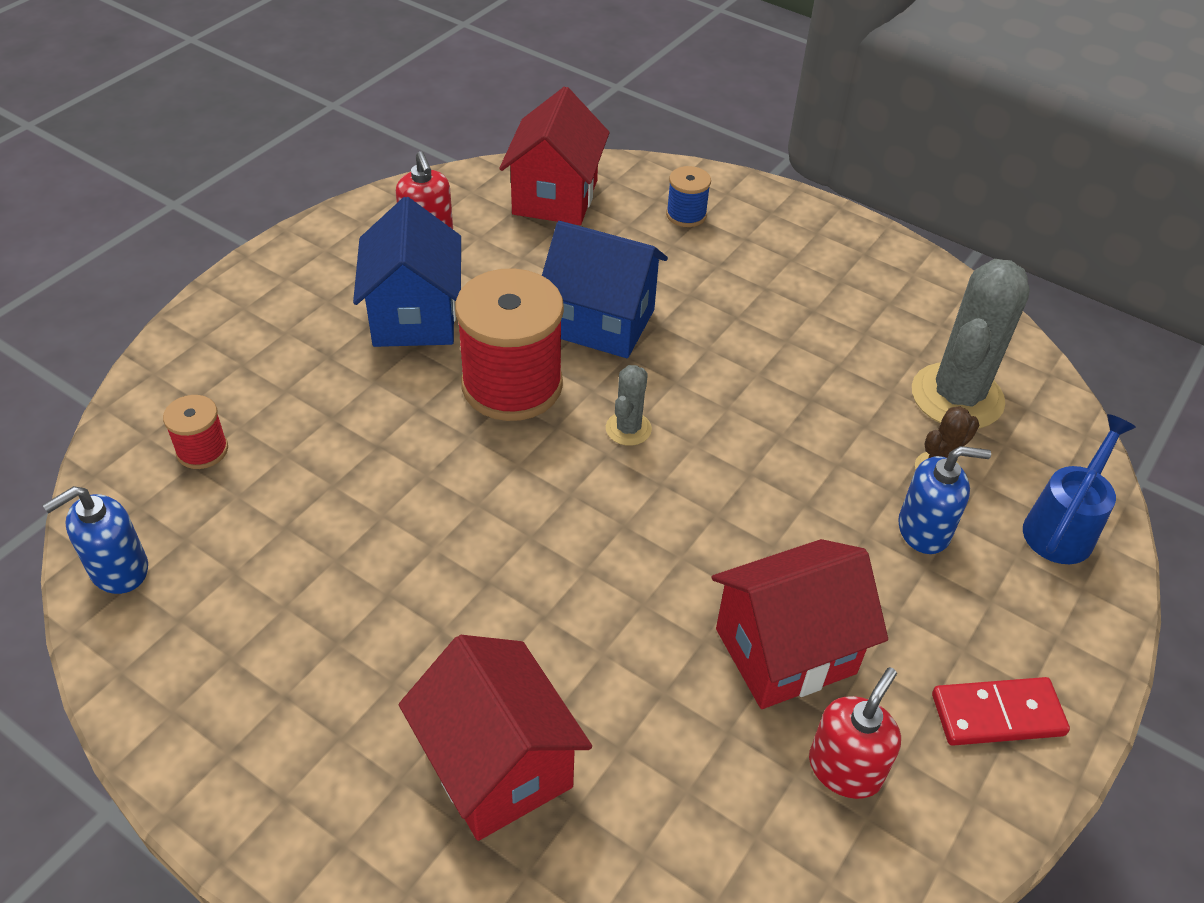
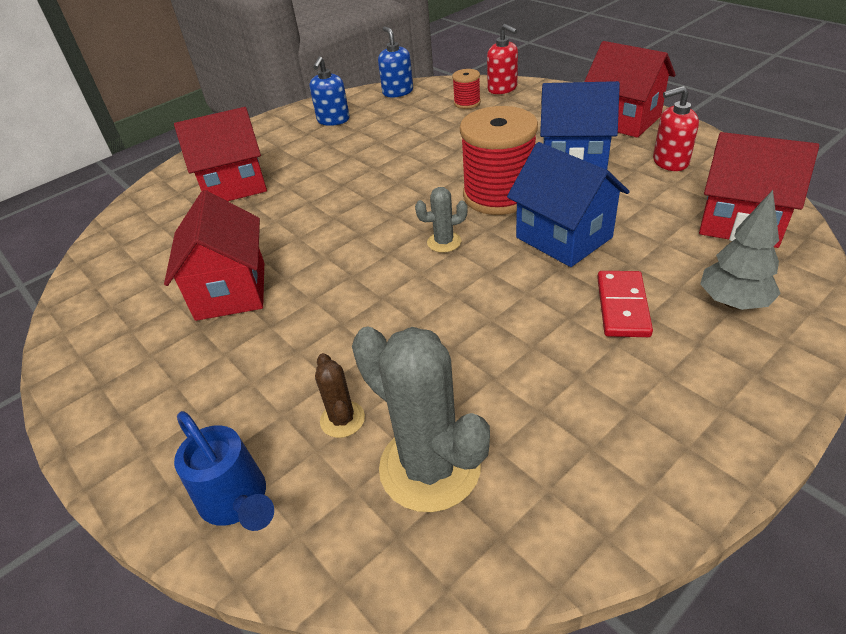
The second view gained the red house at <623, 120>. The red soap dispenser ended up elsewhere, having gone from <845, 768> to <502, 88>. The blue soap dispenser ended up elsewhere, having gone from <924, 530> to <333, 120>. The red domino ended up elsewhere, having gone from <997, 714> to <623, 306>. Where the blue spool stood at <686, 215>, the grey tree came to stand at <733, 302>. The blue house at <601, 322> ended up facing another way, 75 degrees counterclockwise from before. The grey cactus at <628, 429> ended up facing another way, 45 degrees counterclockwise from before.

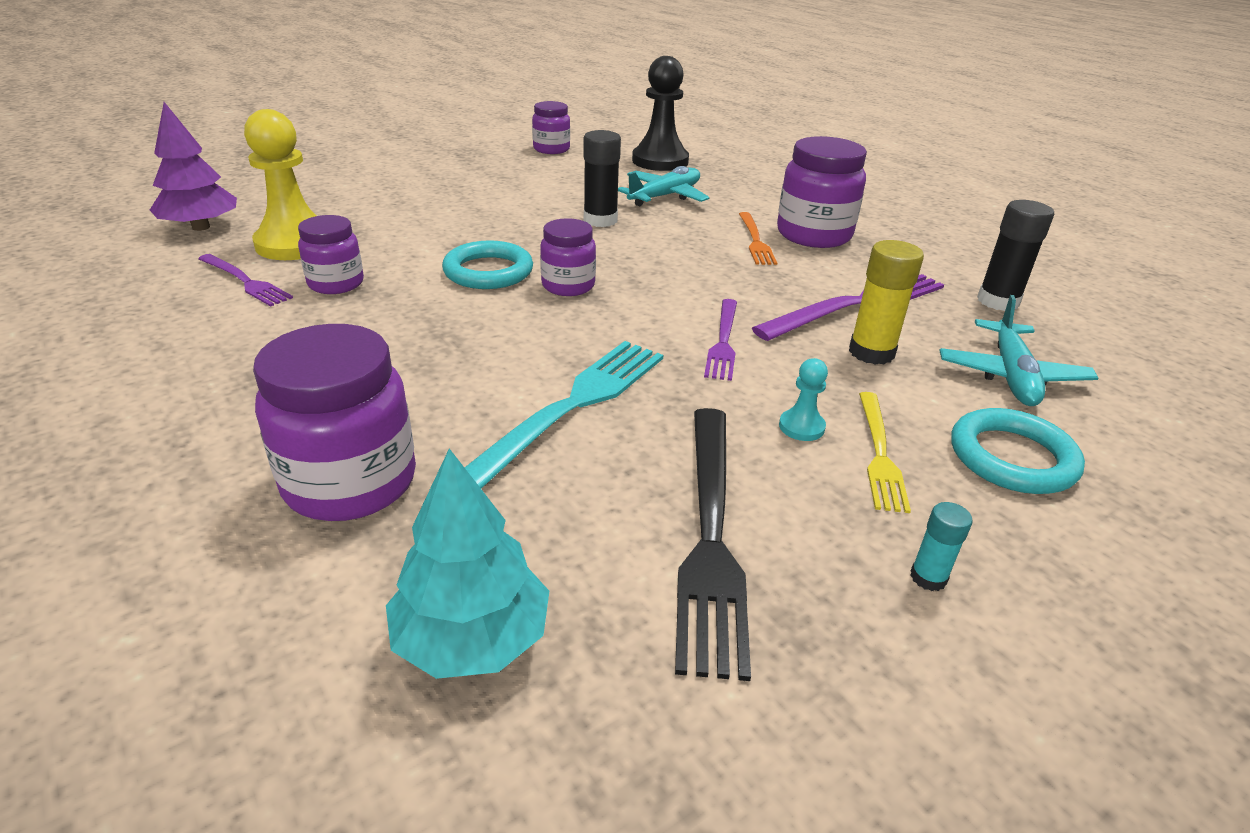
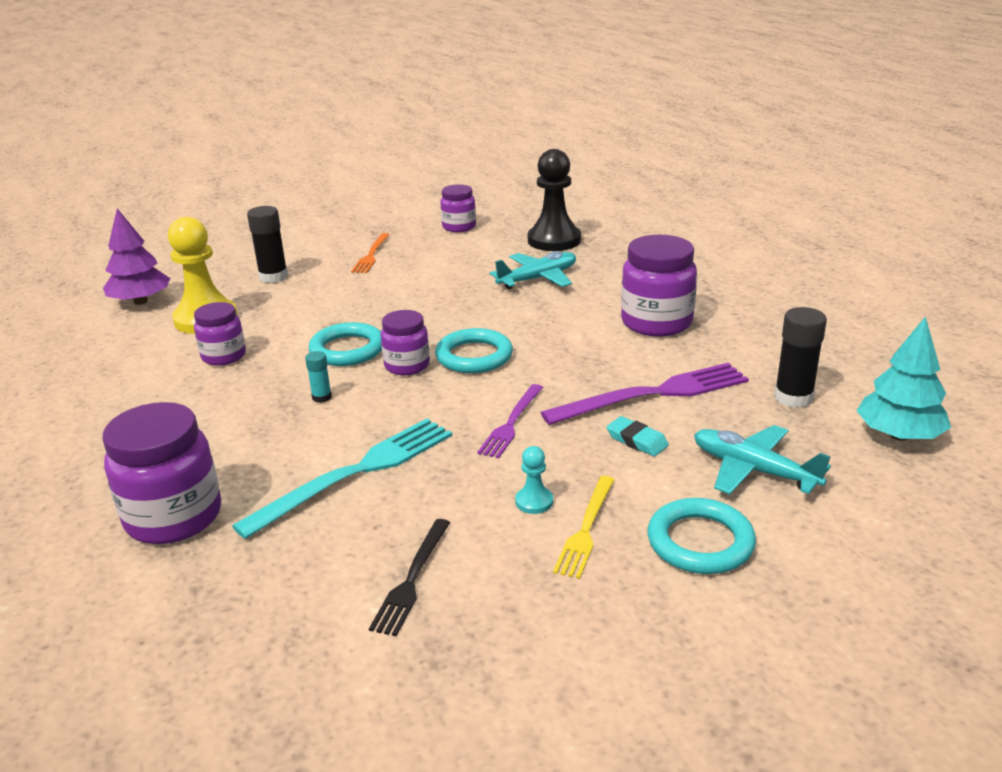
The second view lost the purple fork at <245, 281>. The second view gained the turquoise ring at <474, 356>. The turquoise tree ended up elsewhere, having gone from <472, 638> to <899, 435>. The black glue stick ended up elsewhere, having gone from <600, 220> to <273, 277>. The orange fork ended up elsewhere, having gone from <755, 240> to <371, 255>. The turquoise glue stick ended up elsewhere, having gone from <928, 577> to <321, 397>. Where the yellow glue stick stood at <871, 352>, the turquoise eraser came to stand at <637, 440>. The turquoise plane at <1011, 376> ended up facing another way, 105 degrees clockwise from before. The size of the black fork at <710, 534> changed by a factor of 0.58.

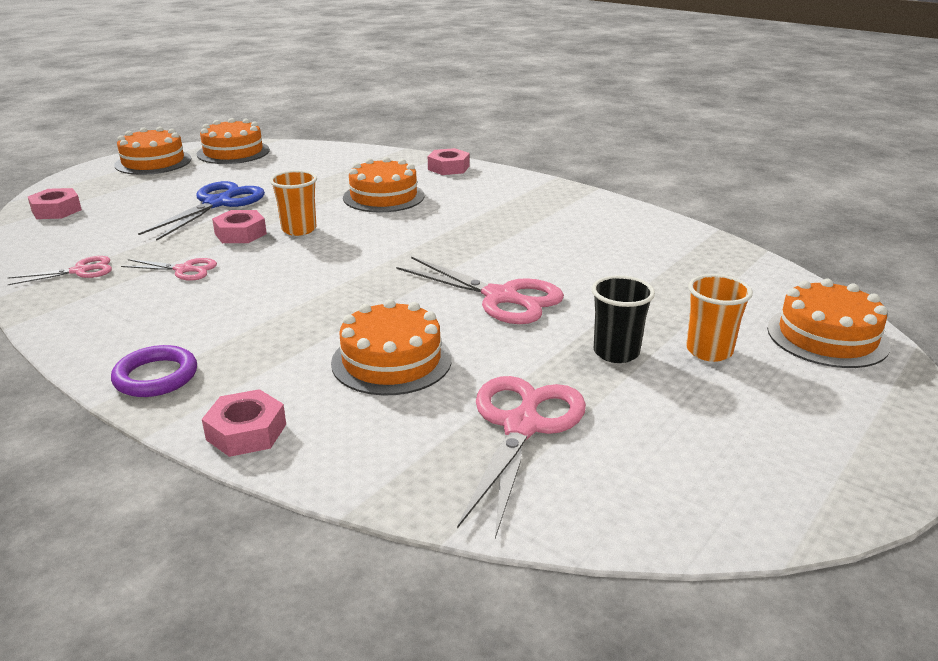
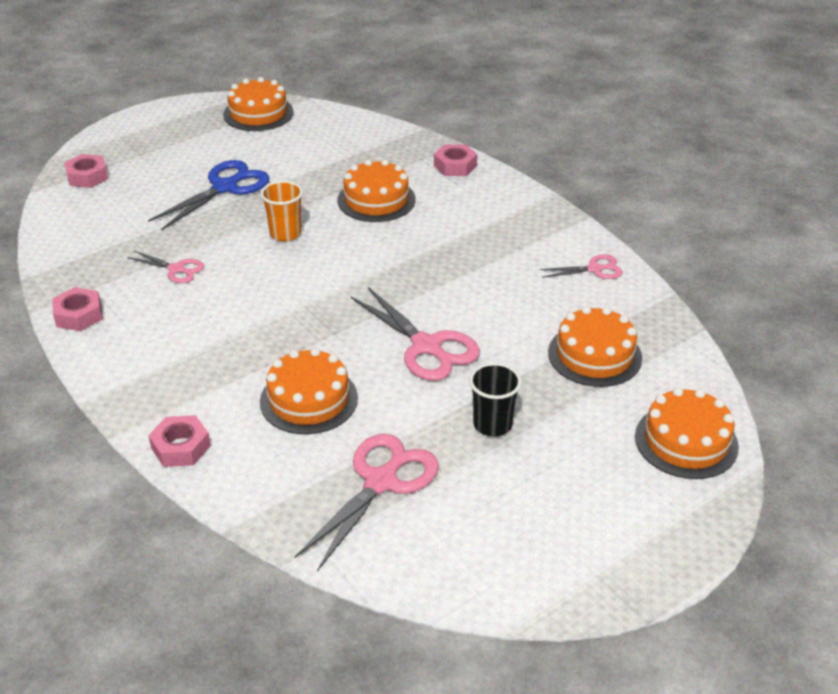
The second view lost the purple ring at <156, 376>. The second view lost the orange cup at <709, 351>. The pink scissors ended up elsewhere, having gone from <80, 271> to <594, 269>. The orange cake ended up elsewhere, having gone from <153, 162> to <594, 355>. The pink nut ended up elsewhere, having gone from <240, 234> to <78, 315>.

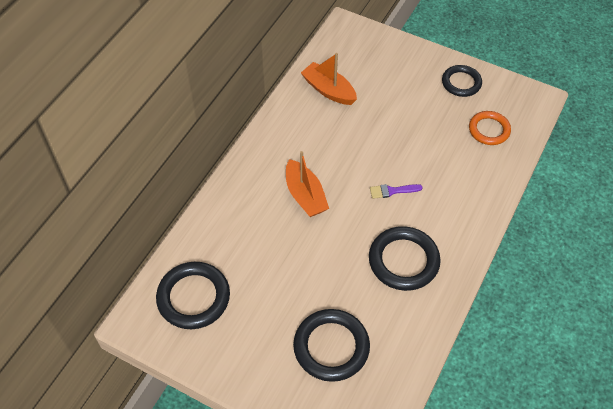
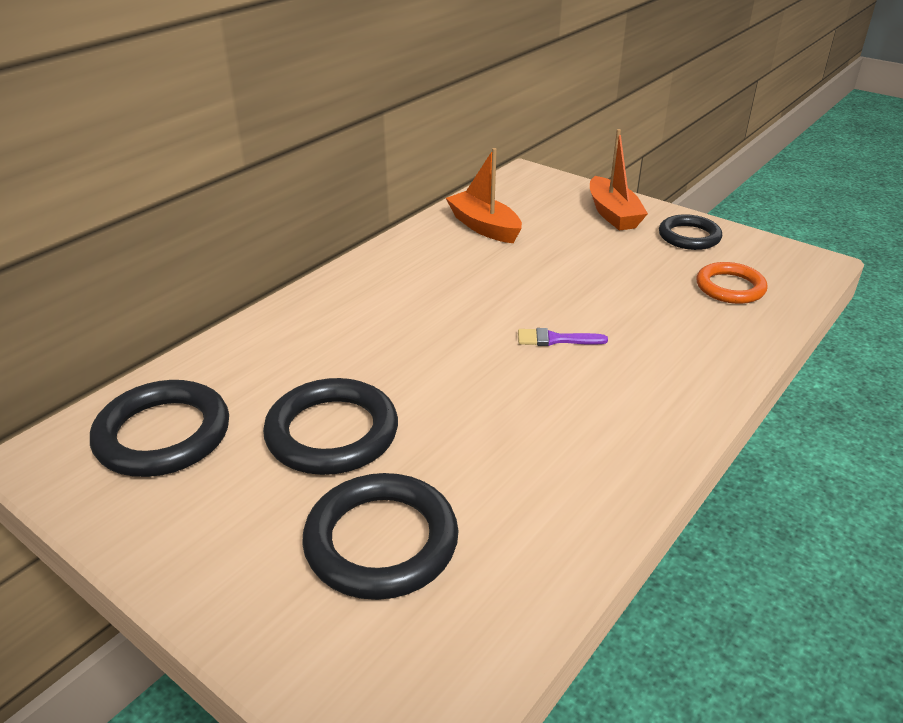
The orange boat ended up elsewhere, having gone from <305, 196> to <613, 214>. The black ring ended up elsewhere, having gone from <403, 261> to <332, 433>.

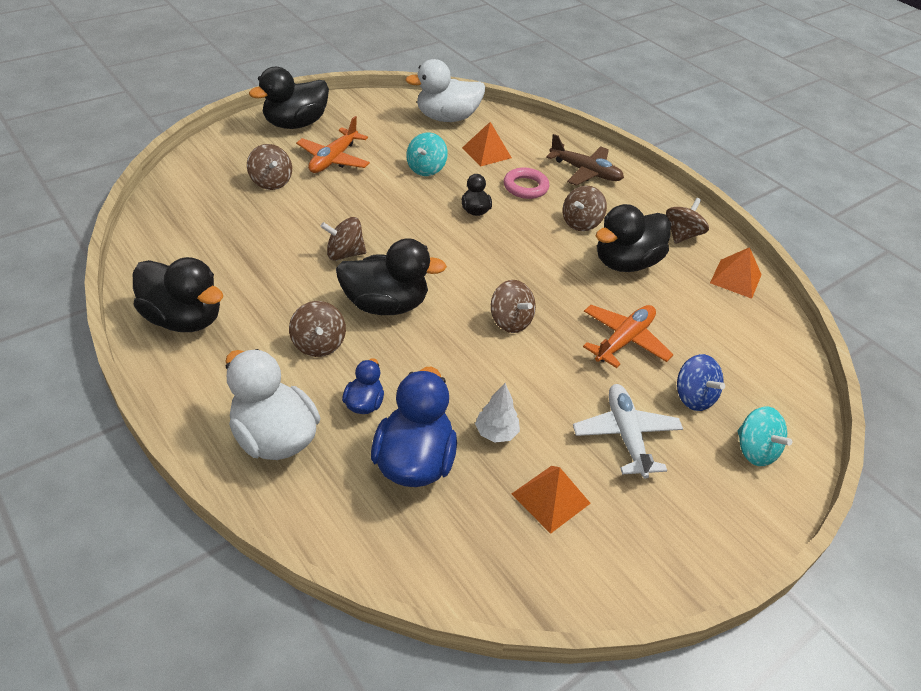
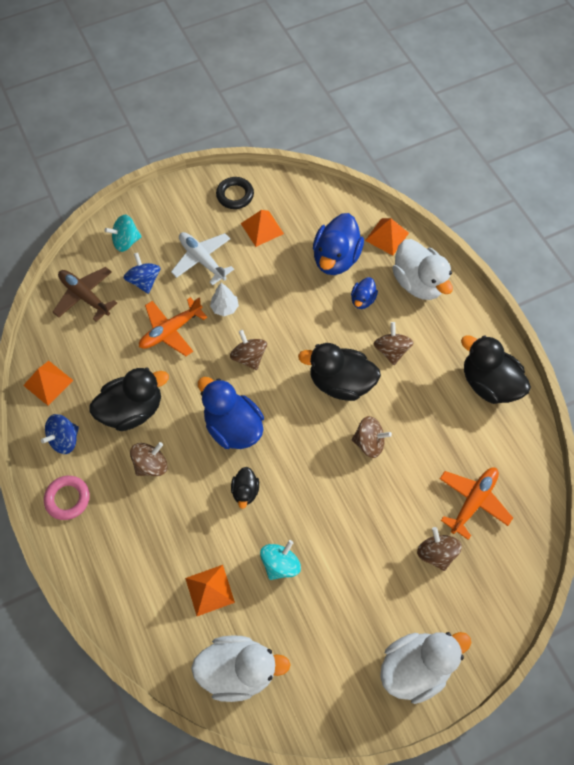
The second view gained the blue duck at <233, 426>. The second view gained the black ring at <235, 195>. The second view gained the orange pyramid at <387, 236>. The orange plane ended up elsewhere, having gone from <333, 159> to <473, 501>. The white tree ended up elsewhere, having gone from <496, 433> to <225, 308>. The pink ring ended up elsewhere, having gone from <525, 187> to <68, 498>. The brown plane ended up elsewhere, having gone from <585, 172> to <85, 296>. What was the black duck at <295, 124> turned into the white duck at <415, 666>. What was the brown spinning top at <682, 235> turned into the blue spinning top at <65, 439>. The white plane at <625, 435> ended up facing another way, 135 degrees clockwise from before. The turquoise spinning top at <755, 450> ended up facing another way, 90 degrees counterclockwise from before.

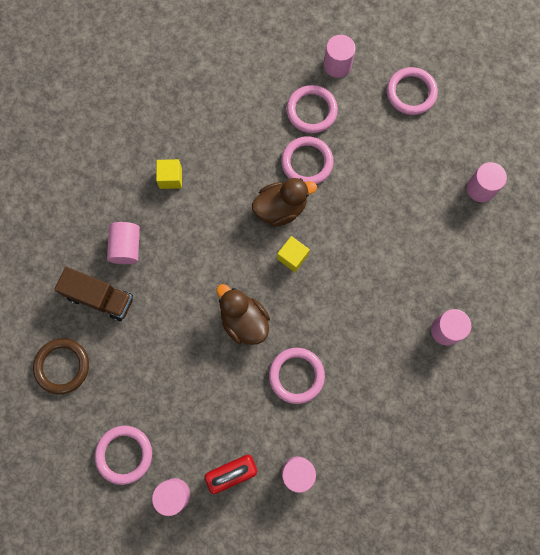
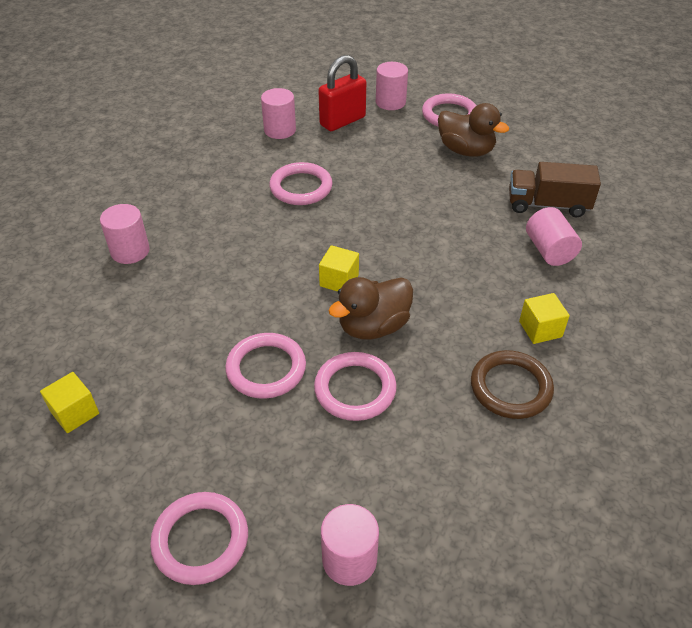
The brown ring ended up elsewhere, having gone from <62, 366> to <510, 387>. The brown duck ended up elsewhere, having gone from <244, 321> to <466, 151>. The pink ring ended up elsewhere, having gone from <311, 111> to <266, 368>. Where the pink cylinder stood at <480, 188>, the yellow cube came to stand at <75, 412>.

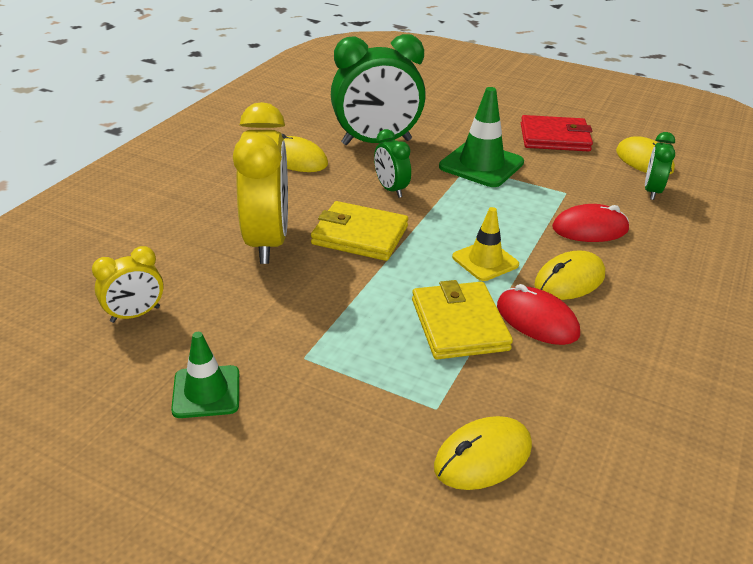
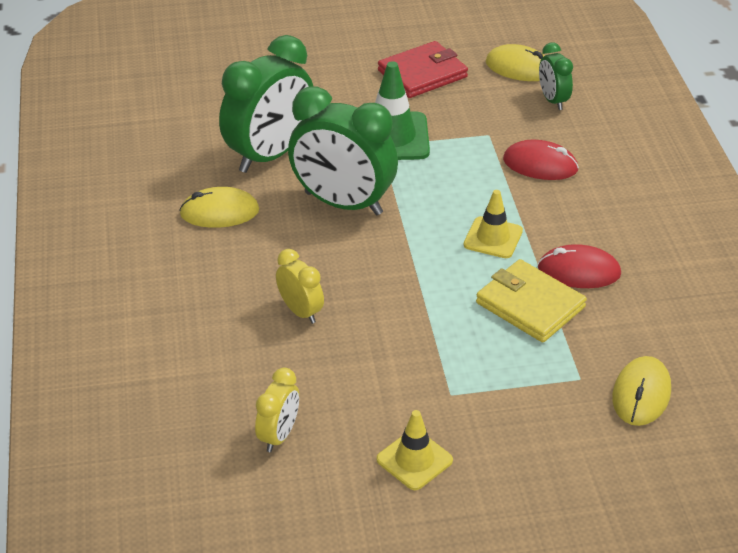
The second view lost the yellow wallet at <360, 235>. The second view lost the yellow mouse at <569, 280>. What was the green traffic cone at <206, 392> turned into the yellow traffic cone at <414, 460>. The red mouse at <590, 228> ended up facing another way, 60 degrees clockwise from before. The size of the yellow clock at <267, 241> changed by a factor of 0.50. The size of the green clock at <391, 189> changed by a factor of 2.02.

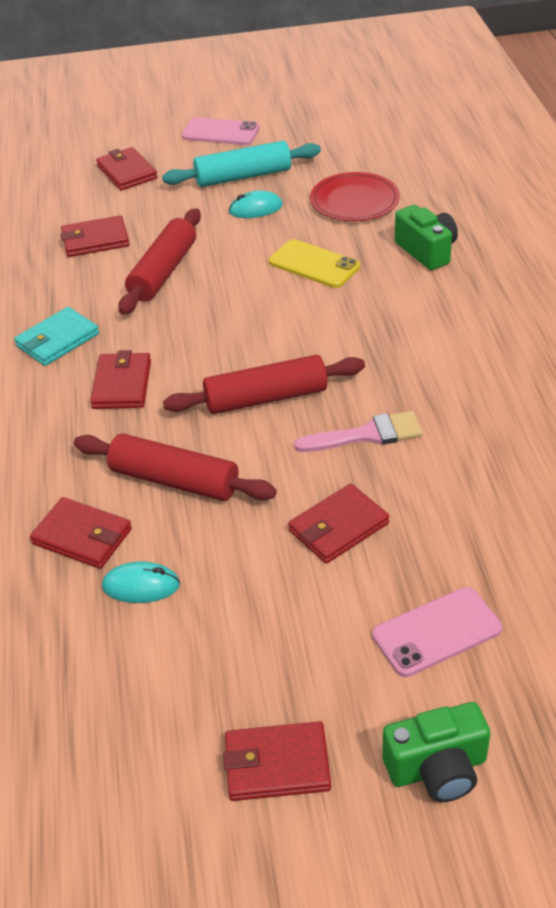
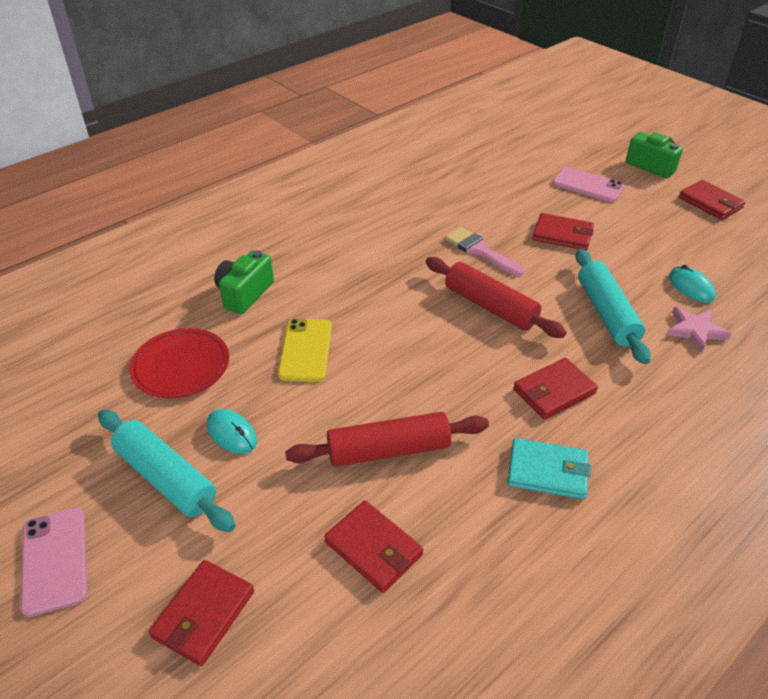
Where the red wallet stood at <82, 537>, the pink star came to stand at <695, 330>. What was the red rolling pin at <174, 480> turned into the turquoise rolling pin at <606, 313>.

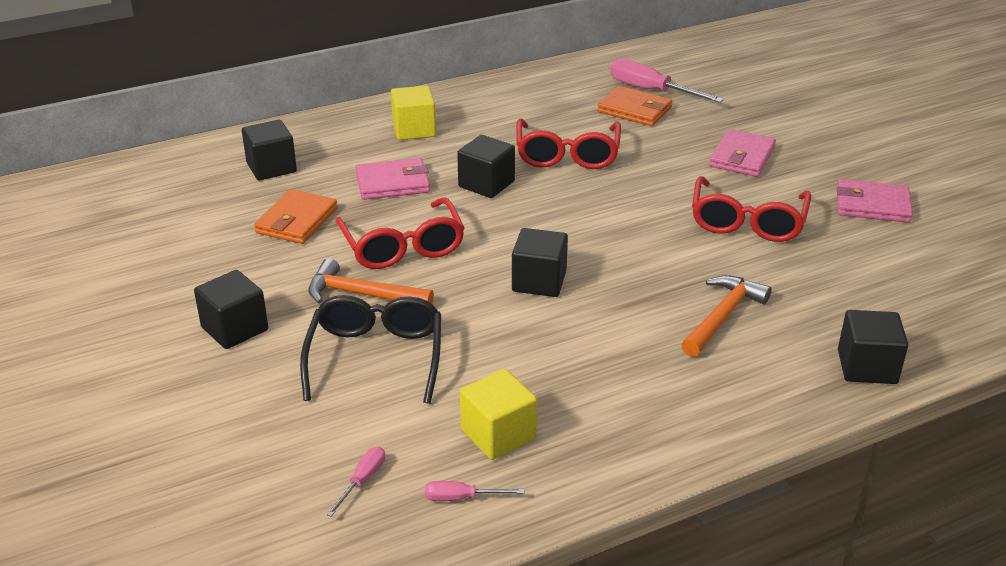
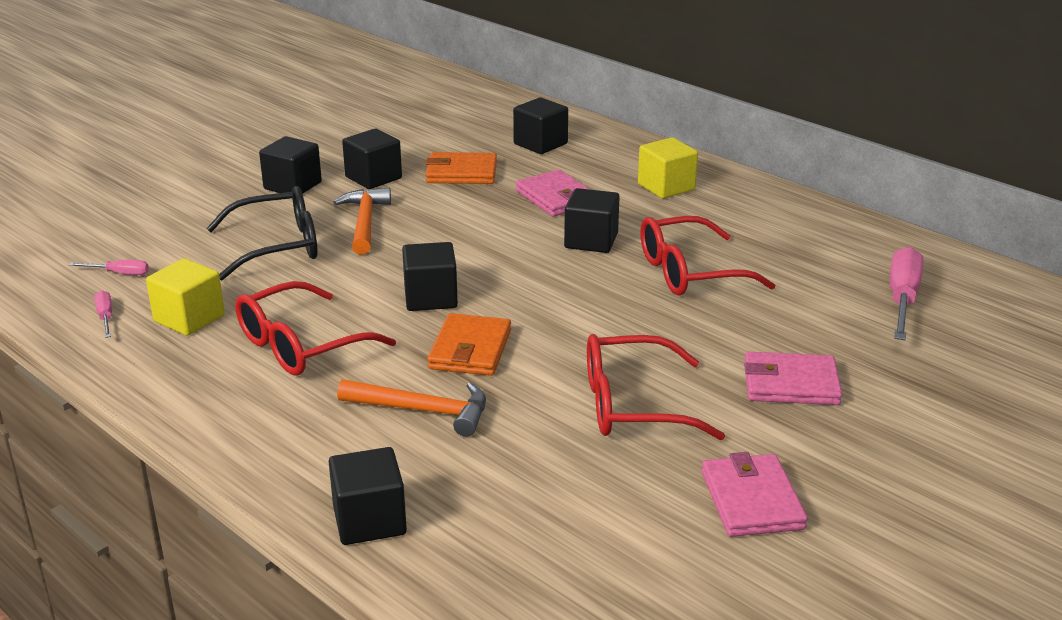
The second view gained the black cube at <373, 178>. The red glasses ended up elsewhere, having gone from <403, 247> to <300, 345>. The orange wallet ended up elsewhere, having gone from <634, 110> to <470, 349>.

